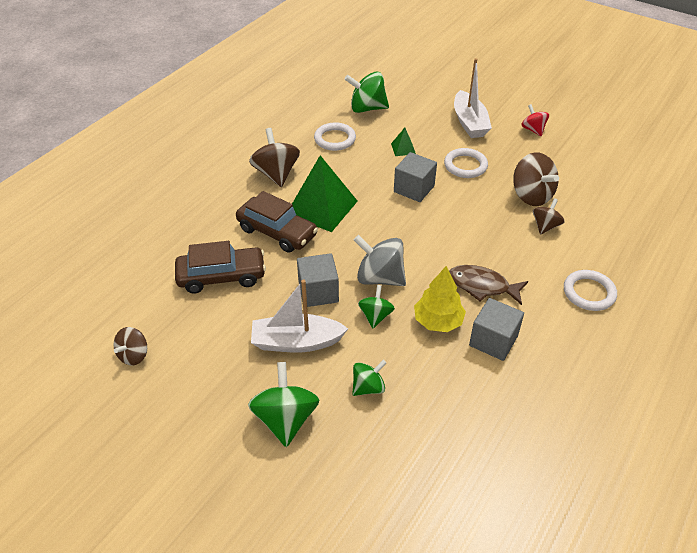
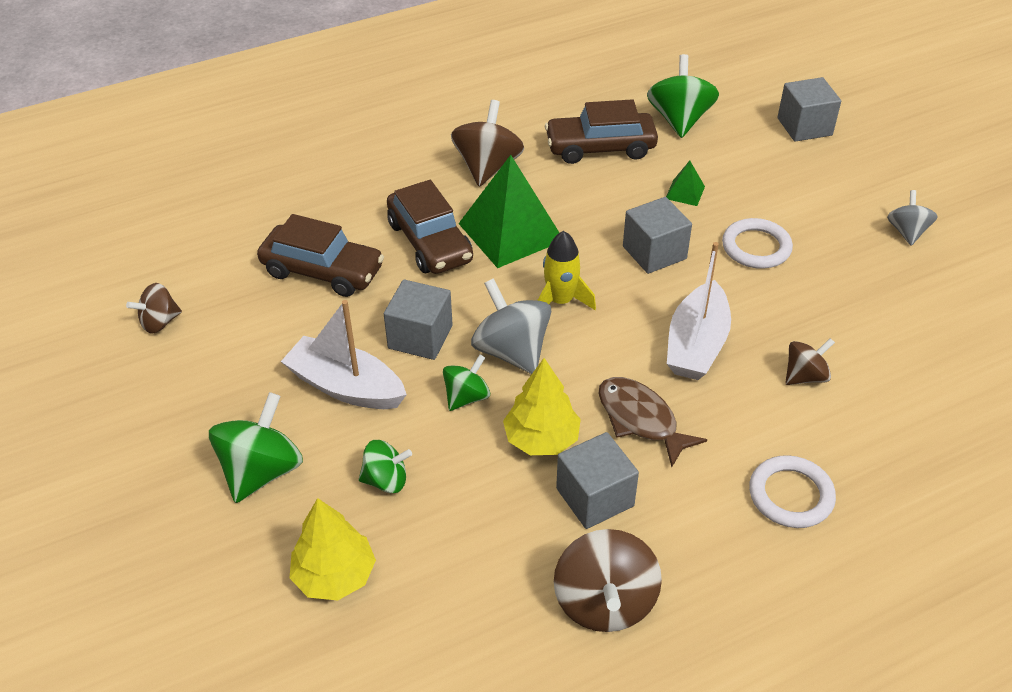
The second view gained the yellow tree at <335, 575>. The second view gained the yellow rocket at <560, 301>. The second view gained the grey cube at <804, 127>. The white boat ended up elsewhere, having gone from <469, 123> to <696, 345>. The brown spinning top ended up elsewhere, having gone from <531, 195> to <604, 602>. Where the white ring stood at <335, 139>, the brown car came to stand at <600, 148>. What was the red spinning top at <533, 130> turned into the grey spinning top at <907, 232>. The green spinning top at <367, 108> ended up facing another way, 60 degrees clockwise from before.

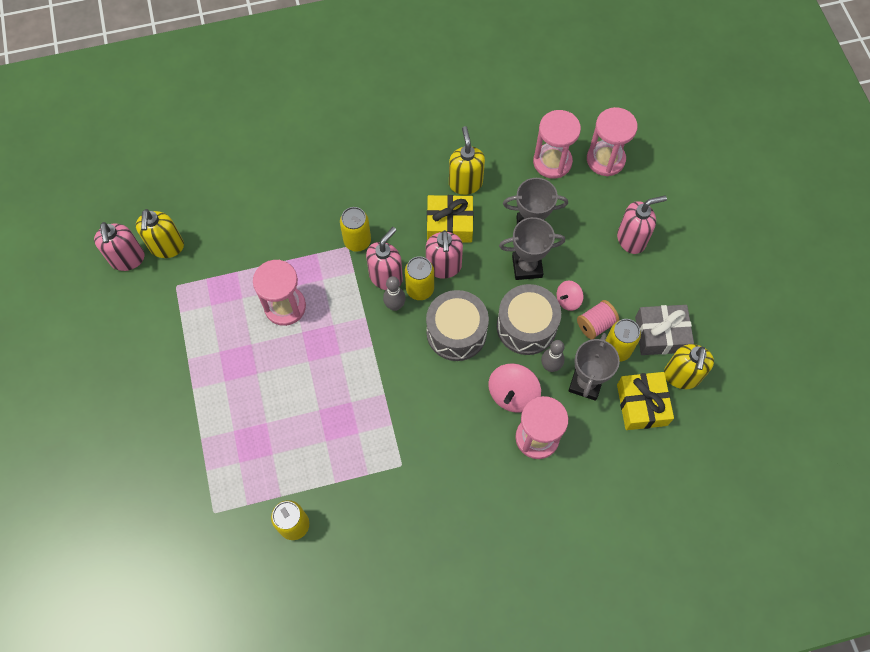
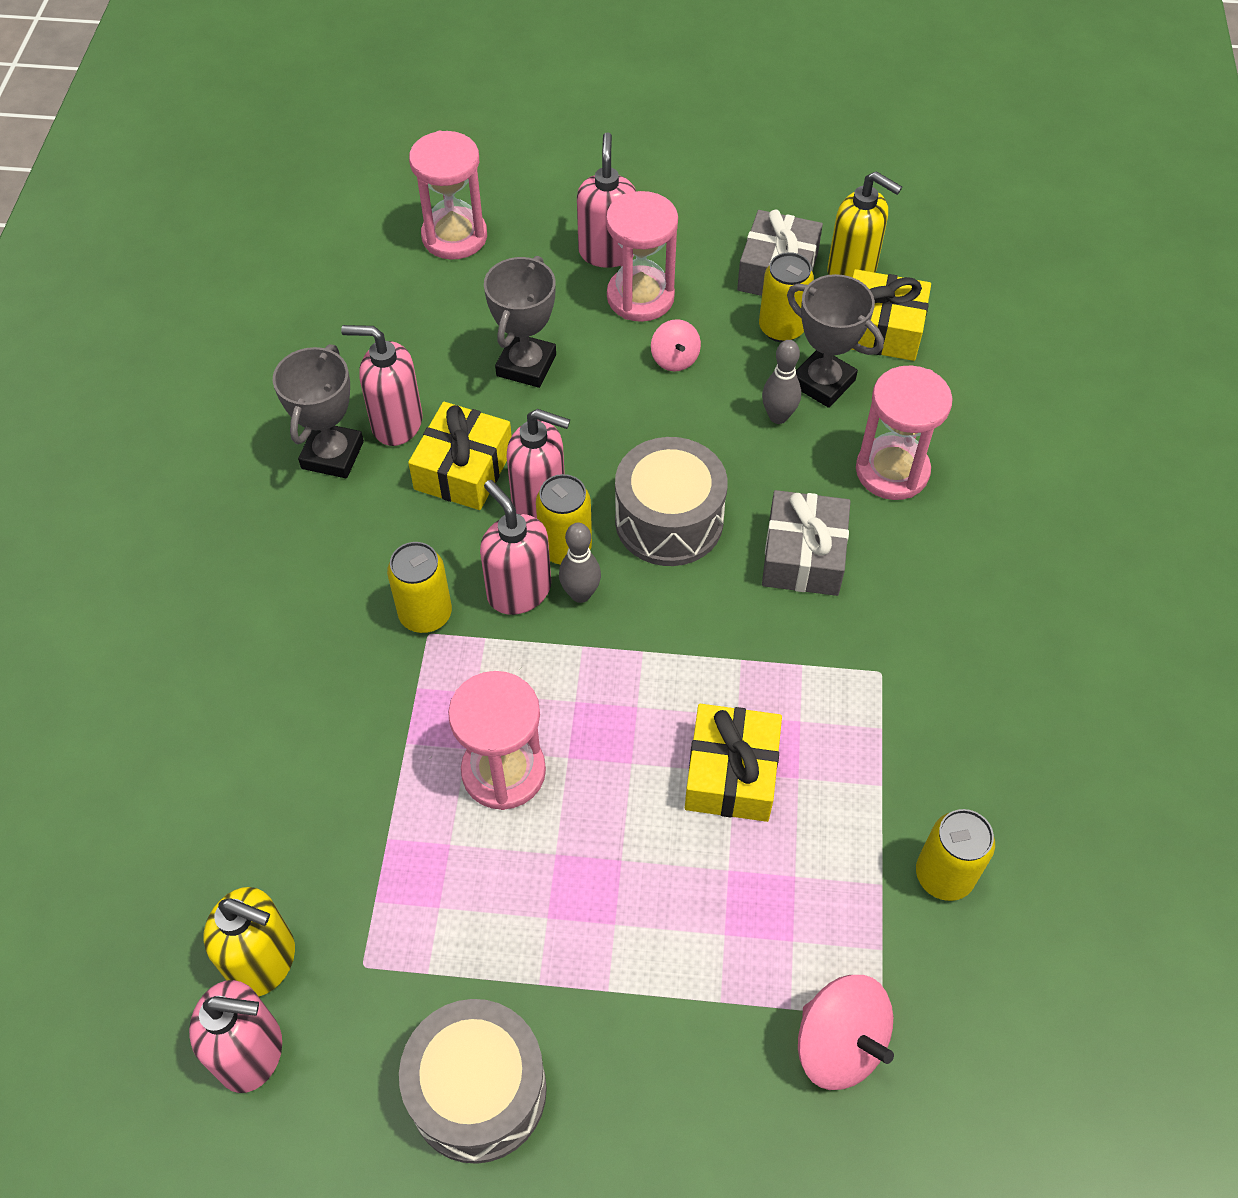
The second view lost the pink spool at <595, 324>. The second view gained the yellow gift at <731, 773>. The second view gained the grey gift at <803, 556>. The pink spinning top ended up elsewhere, having gone from <513, 394> to <839, 1044>. The grey drum ended up elsewhere, having gone from <526, 326> to <478, 1091>. The grey trophy ended up elsewhere, having gone from <527, 266> to <332, 455>. The pink hourglass ended up elsewhere, having gone from <552, 162> to <640, 297>. What was the yellow soap dispenser at <465, 183> turned into the pink soap dispenser at <396, 423>.

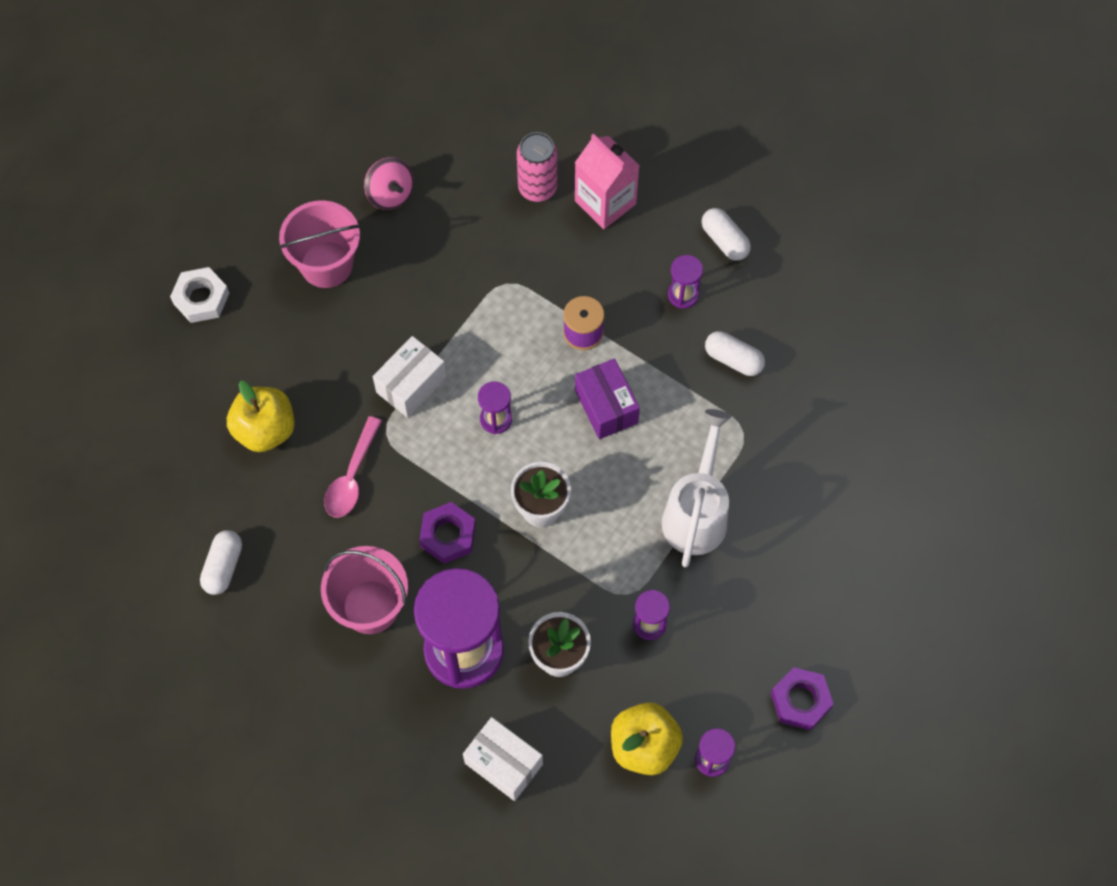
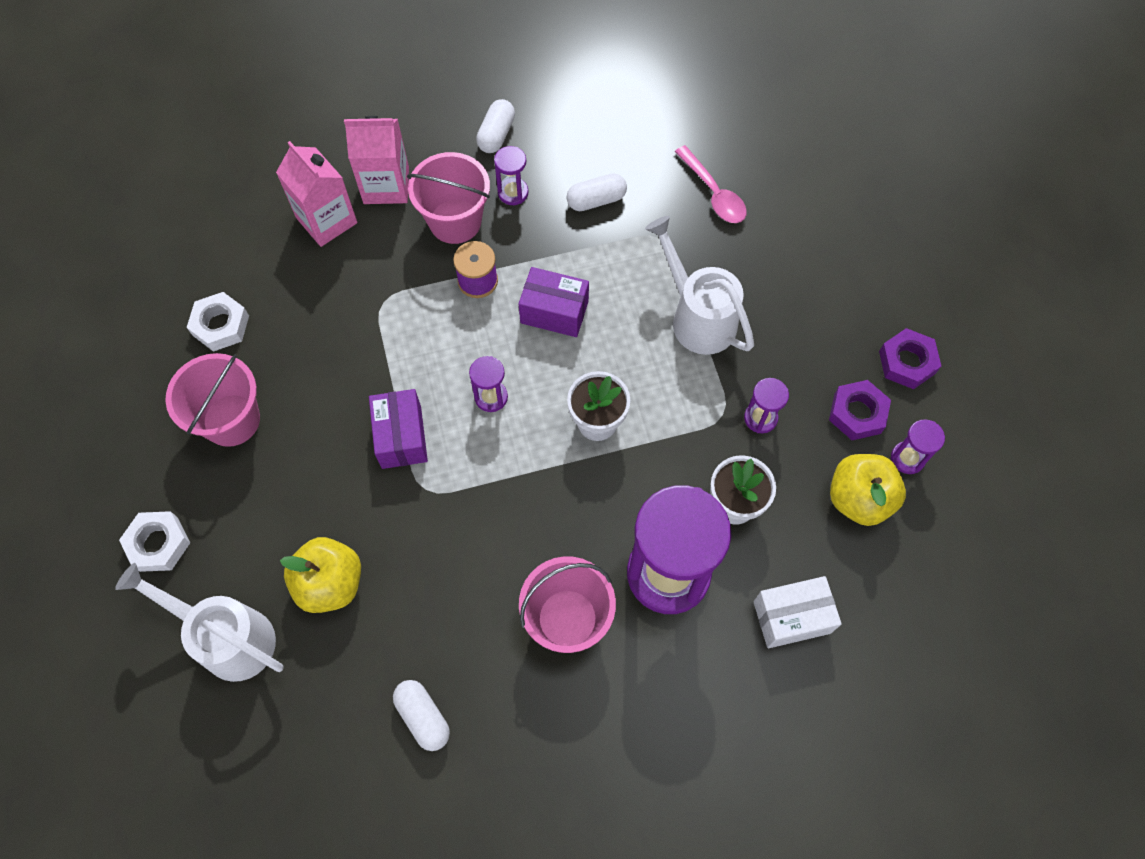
The second view gained the white watering can at <228, 638>. The second view gained the pink bucket at <455, 221>. The pink spoon ended up elsewhere, having gone from <352, 476> to <714, 193>. The purple nut ended up elsewhere, having gone from <448, 535> to <857, 413>. Where the pink spinning top stood at <390, 194>, the white nut came to stand at <221, 325>. Where the pink can stood at <537, 188>, the pink carton came to stand at <326, 220>. What was the white box at <411, 385> turned into the purple box at <401, 437>. The white capsule at <724, 240> ended up facing another way, 75 degrees counterclockwise from before.

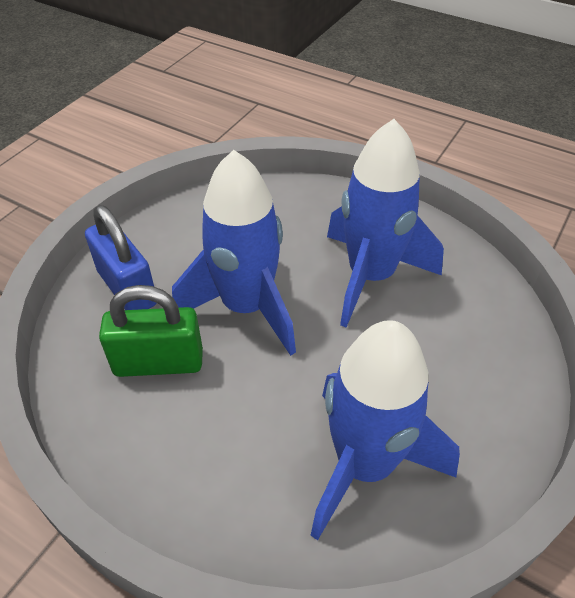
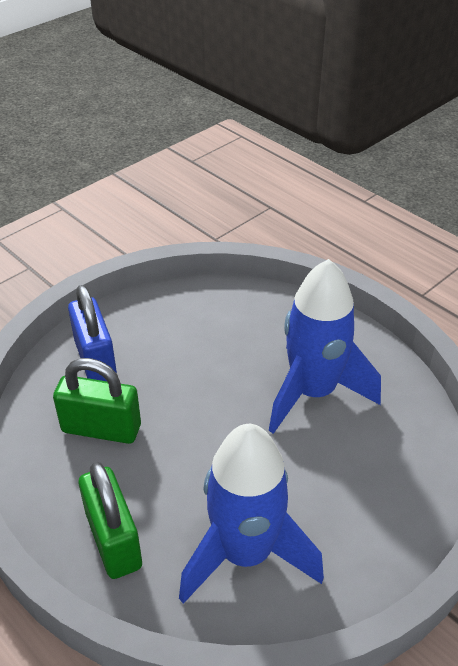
The second view lost the blue rocket at <246, 307>. The second view gained the green padlock at <113, 540>.

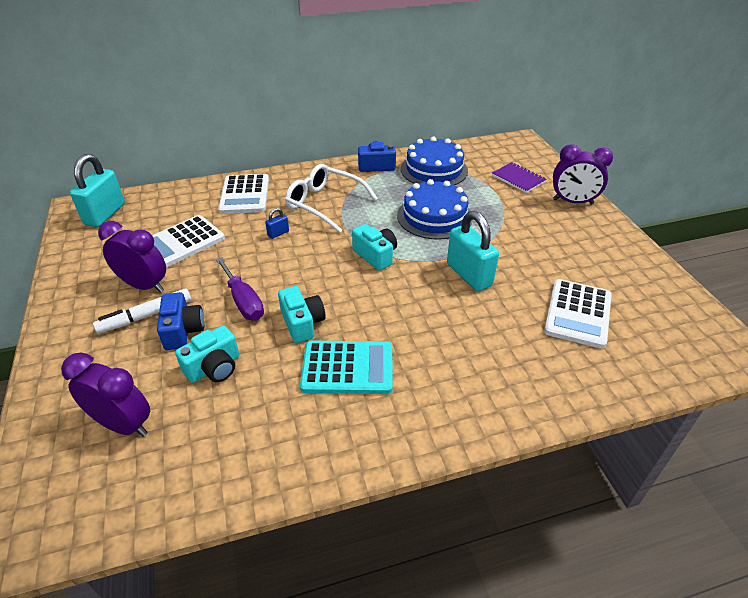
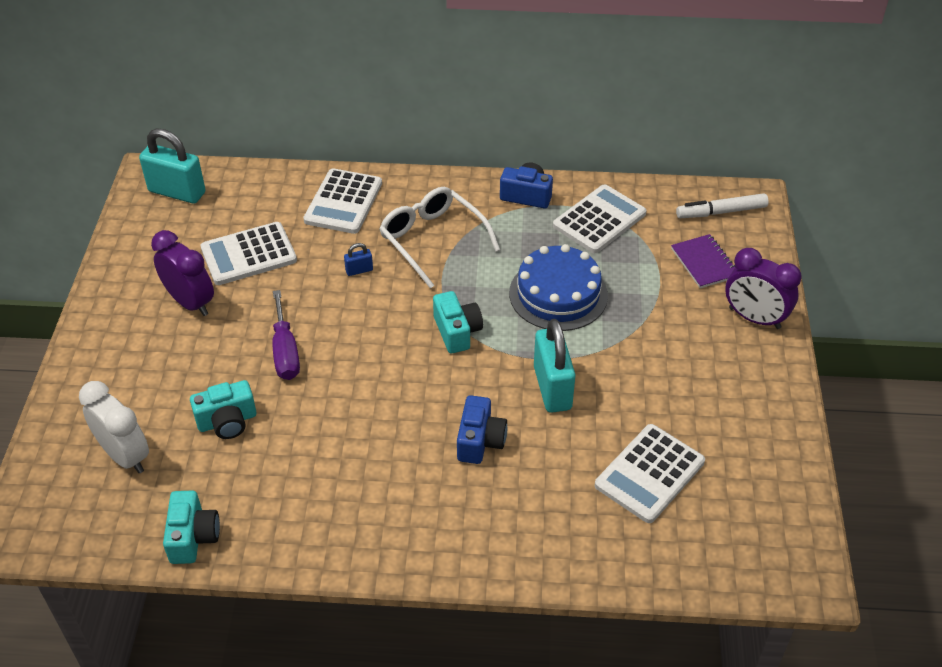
The second view lost the turquoise calculator at <347, 368>. The white marker ended up elsewhere, having gone from <146, 316> to <721, 212>. The blue camera ended up elsewhere, having gone from <183, 331> to <480, 441>. The turquoise camera ended up elsewhere, having gone from <302, 323> to <193, 537>. Where the blue cake stood at <434, 170>, the white calculator came to stand at <599, 220>. What was the purple clock at <123, 424> turned into the white clock at <125, 456>. The turquoise padlock at <105, 214> ended up facing another way, 75 degrees clockwise from before.

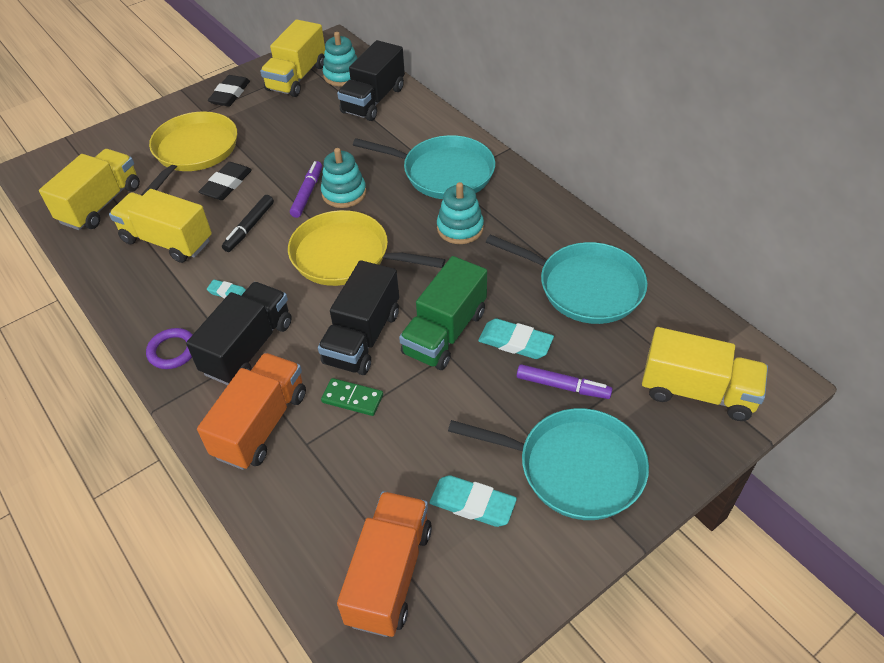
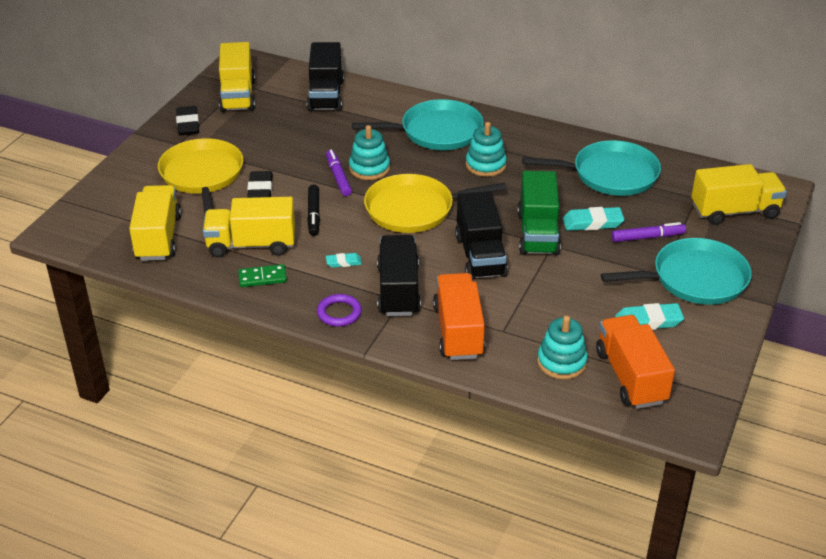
The green domino ended up elsewhere, having gone from <352, 399> to <262, 278>. The turquoise stacking toy ended up elsewhere, having gone from <342, 75> to <561, 362>.

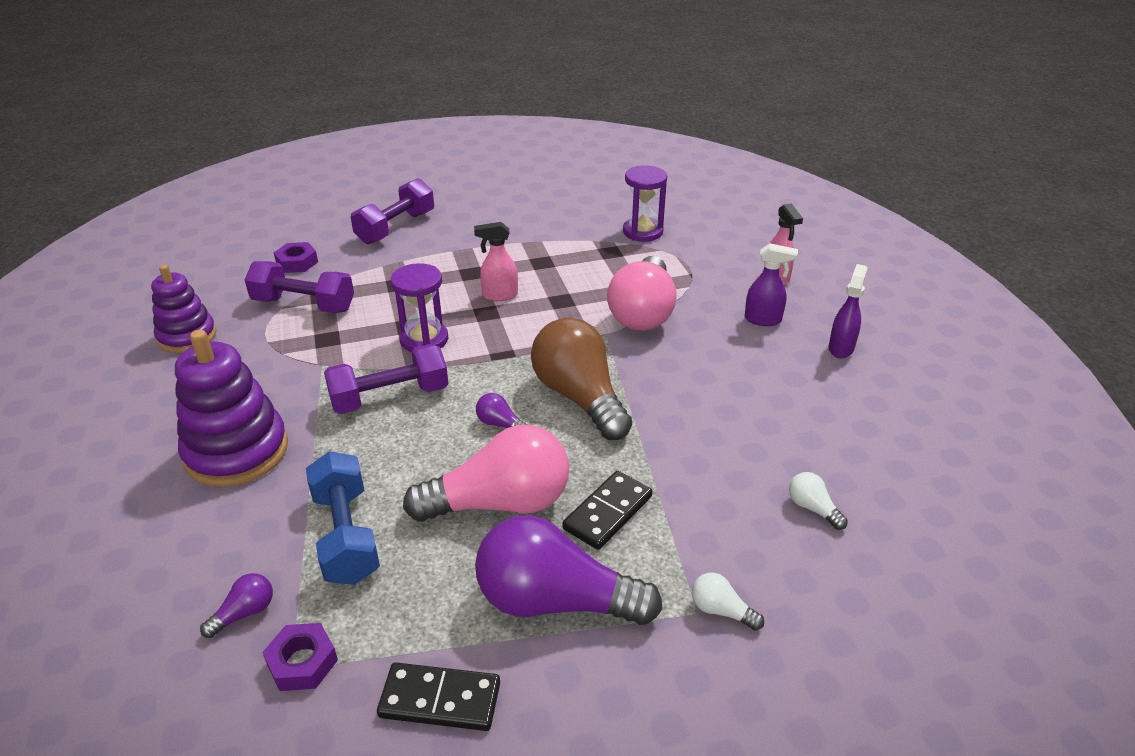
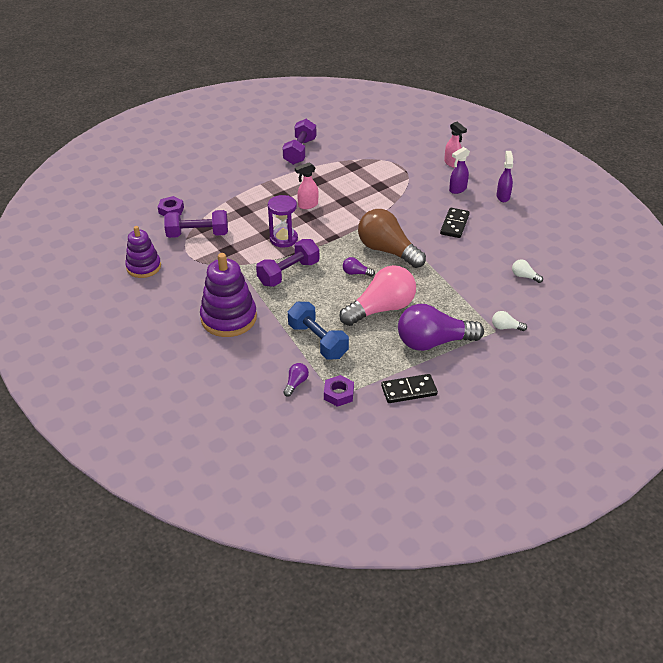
The second view lost the pink light bulb at <643, 312>. The second view lost the purple hourglass at <642, 232>. The purple dumbbell ended up elsewhere, having gone from <396, 228> to <300, 151>. The black domino ended up elsewhere, having gone from <608, 513> to <454, 224>. The purple spray bottle at <763, 320> ended up facing another way, 150 degrees clockwise from before.

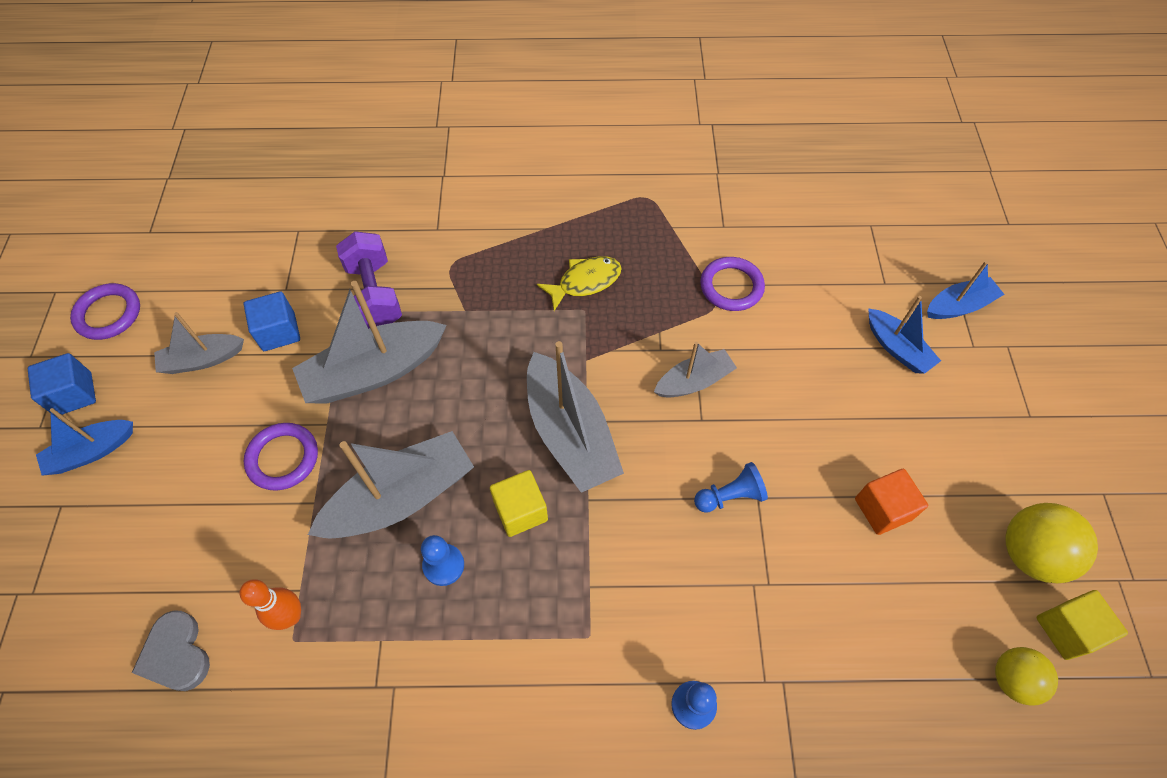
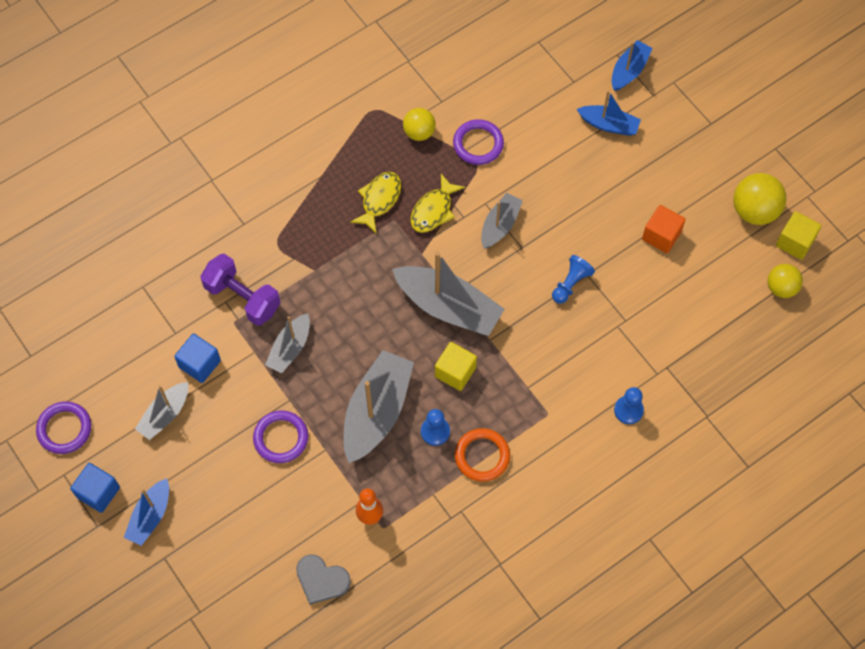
The second view gained the yellow ball at <419, 132>. The second view gained the yellow fish at <433, 210>. The second view gained the orange ring at <482, 456>. The size of the grey boat at <374, 372> changed by a factor of 0.57.

